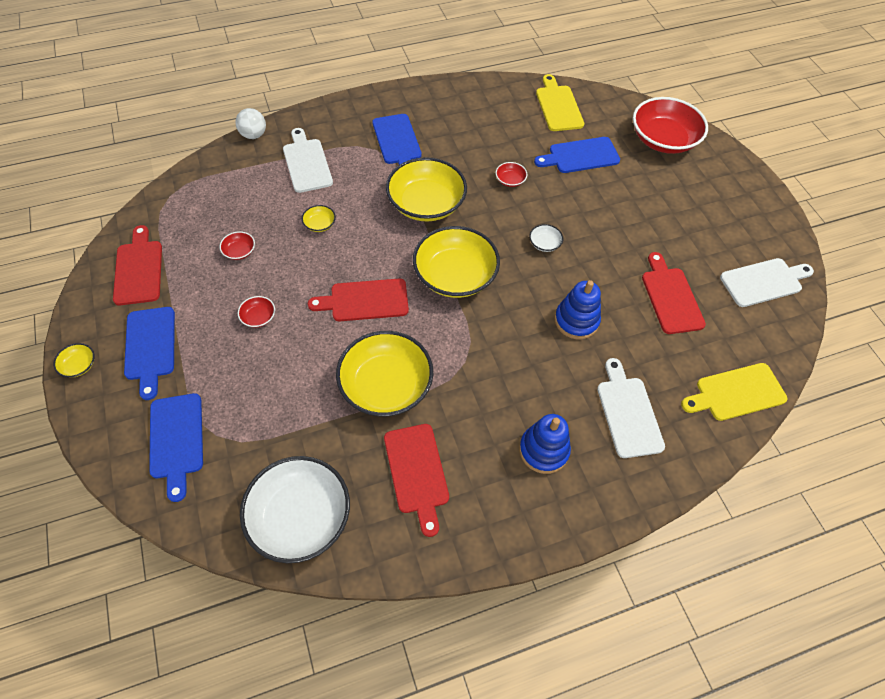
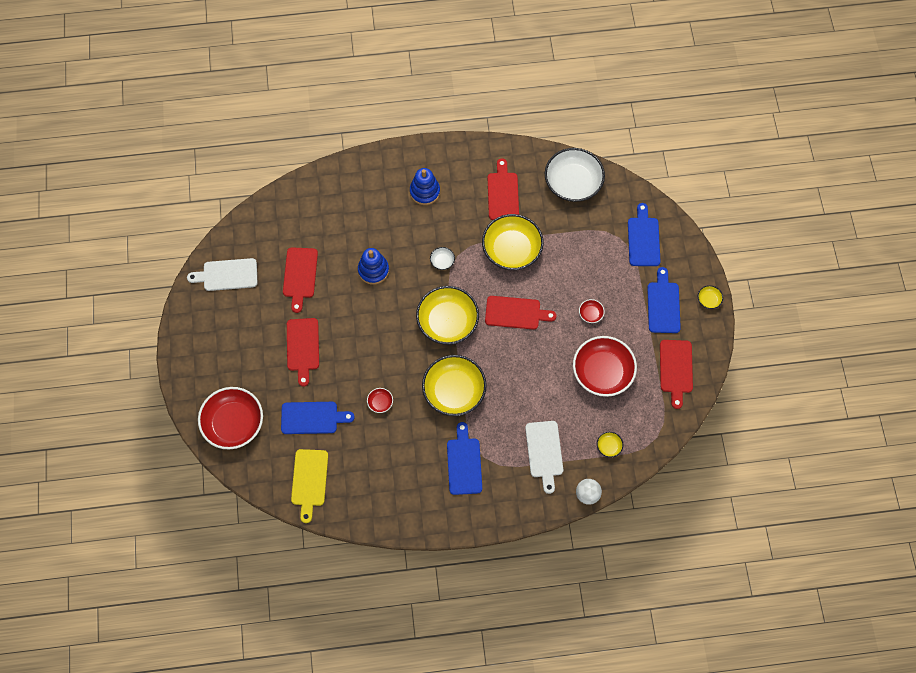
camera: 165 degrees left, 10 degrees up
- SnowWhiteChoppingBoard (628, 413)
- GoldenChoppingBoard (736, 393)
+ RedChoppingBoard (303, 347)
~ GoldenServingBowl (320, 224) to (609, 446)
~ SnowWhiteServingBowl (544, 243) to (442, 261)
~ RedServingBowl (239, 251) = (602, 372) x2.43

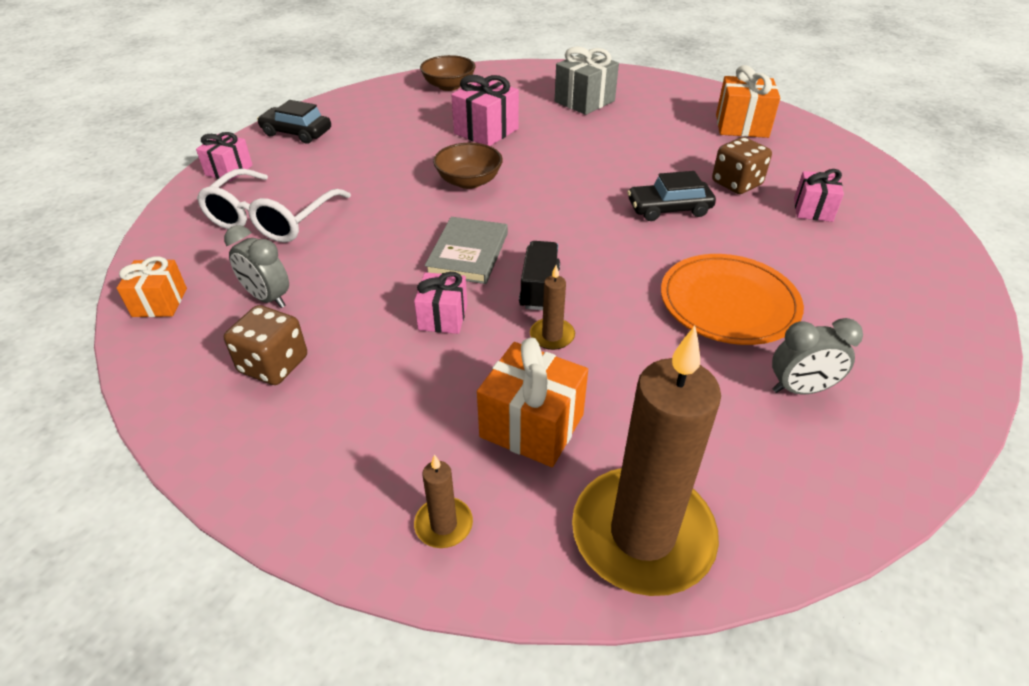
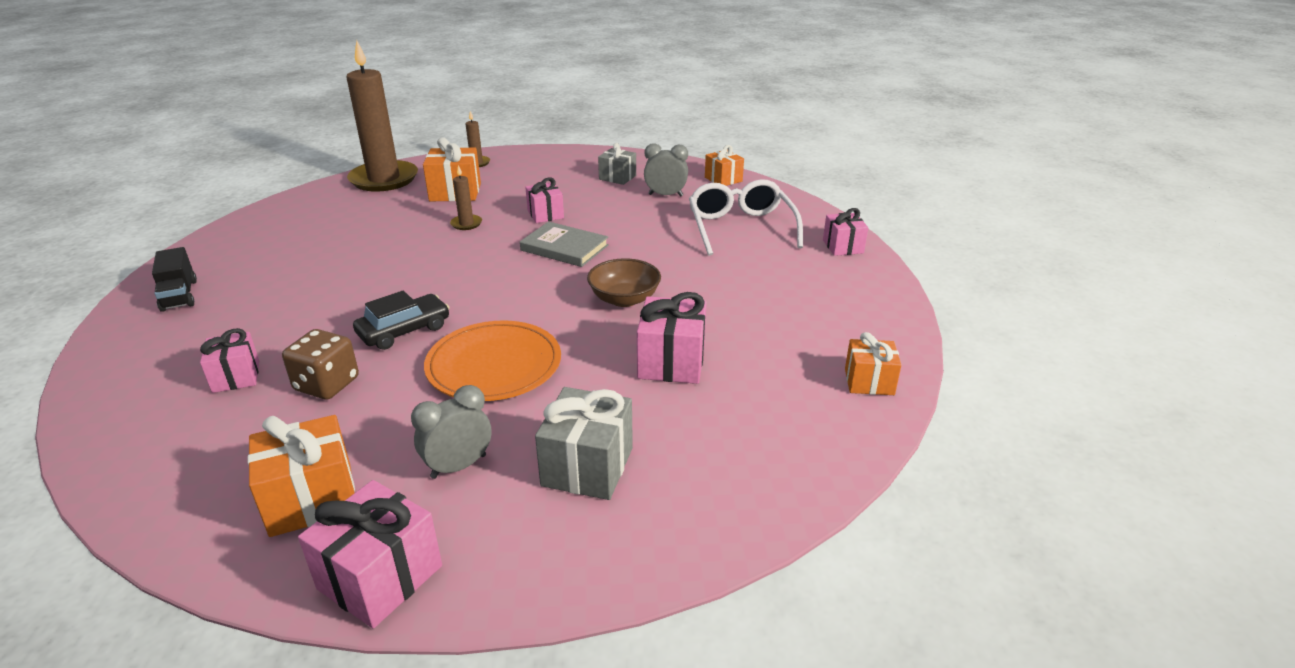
camera: 150 degrees right, 10 degrees down
- BlackAutomobile (296, 133)
- RussetServingBowl (449, 86)
+ RosePinkGift (380, 577)
+ OrangeColouredGift (869, 382)
~ BlackLorry (539, 288) to (179, 295)
~ OrangeColouredPlate (728, 303) to (494, 365)
~ AshGreyBedsideClock (800, 389) to (458, 466)
~ RussetDice (274, 365) to AshGreyGift (617, 177)
~ AshGreyBook (468, 253) = (564, 248) 45 degrees counterclockwise

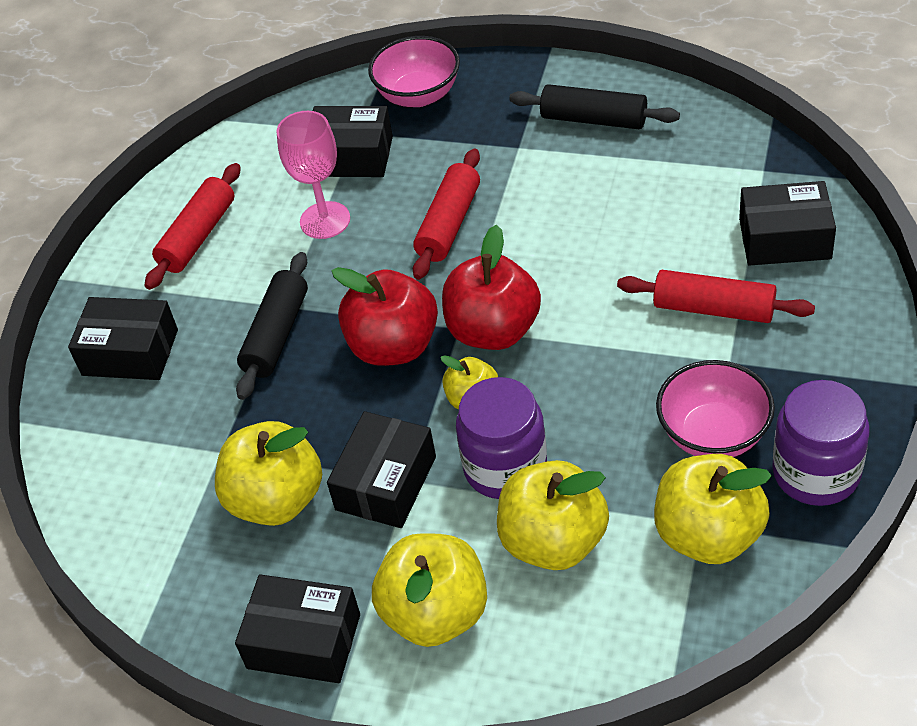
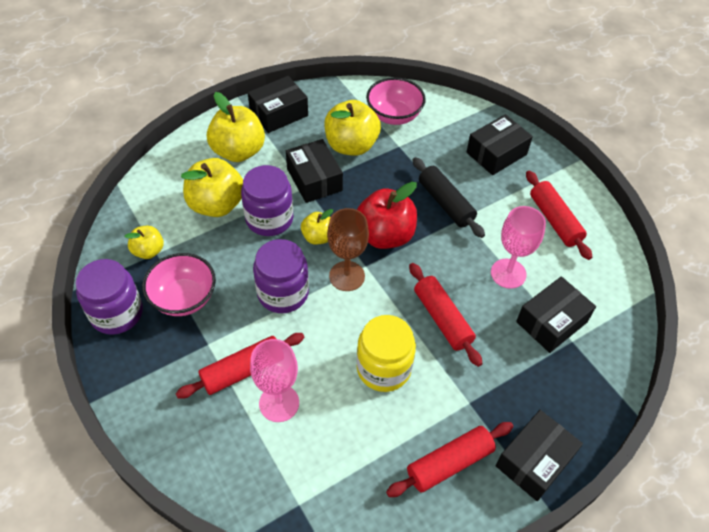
camera: 125 degrees right, 5 degrees up
+ RosePinkWineGlass (279, 403)
+ RoyalPurplePreserveJar (283, 293)
+ GoldenPreserveJar (383, 368)
~ RosePinkServingBowl (418, 95) to (394, 116)
~ BlackParcel (784, 238) to (534, 461)
~ RedAppleFruit (493, 331) to RussetWineGlass (347, 276)
~ BlackDoughRoller (594, 119) to RedDoughRoller (449, 463)
~ GoldenAppleFruit (708, 535) = (148, 251) x0.55

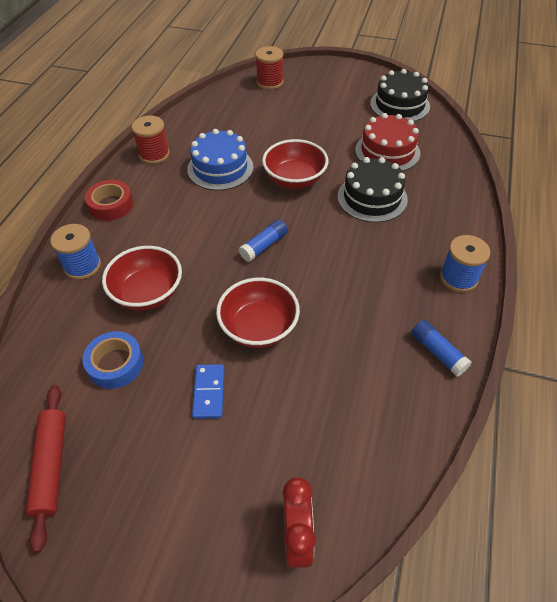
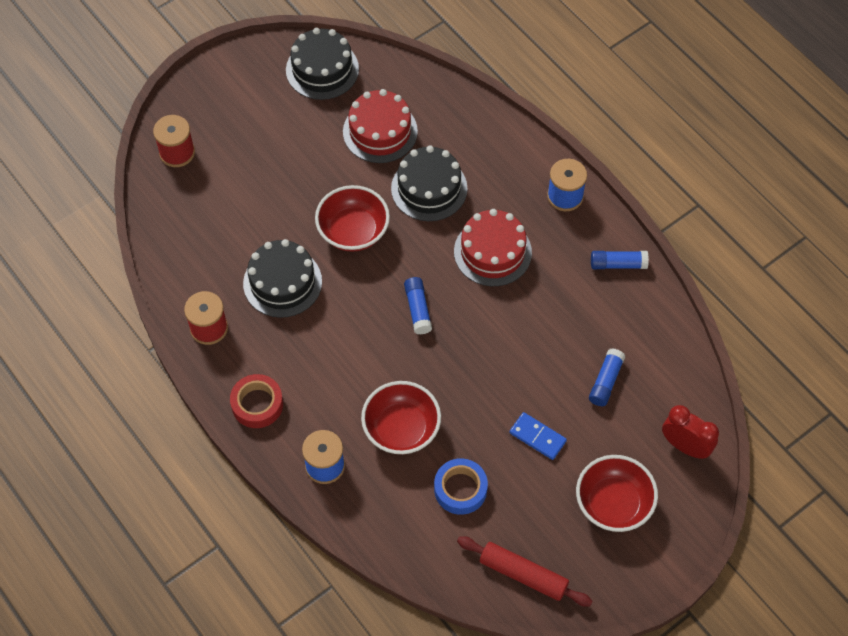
camera: 55 degrees left, 10 degrees up
+ RedCake (492, 252)
+ RoyalBlueStickOfGlue (605, 381)
~ RedServingBowl (259, 327) to (613, 503)
~ RoyalBlueCake (220, 168) to BlackCake (282, 282)

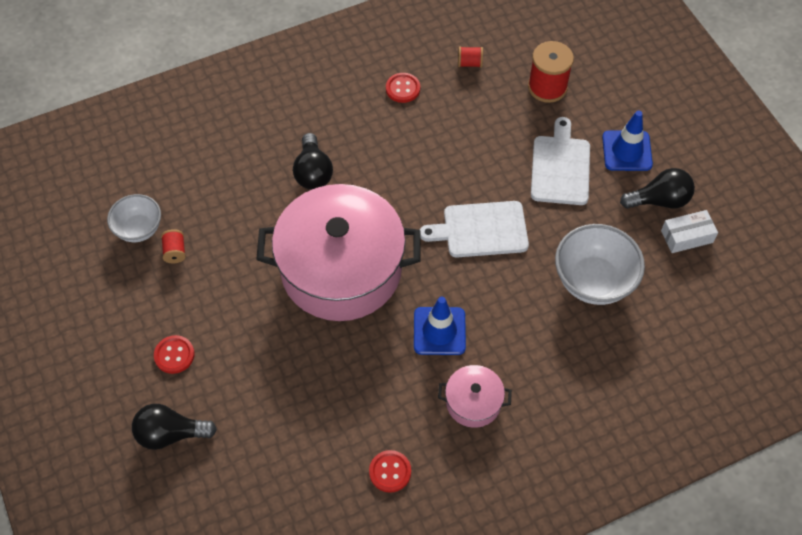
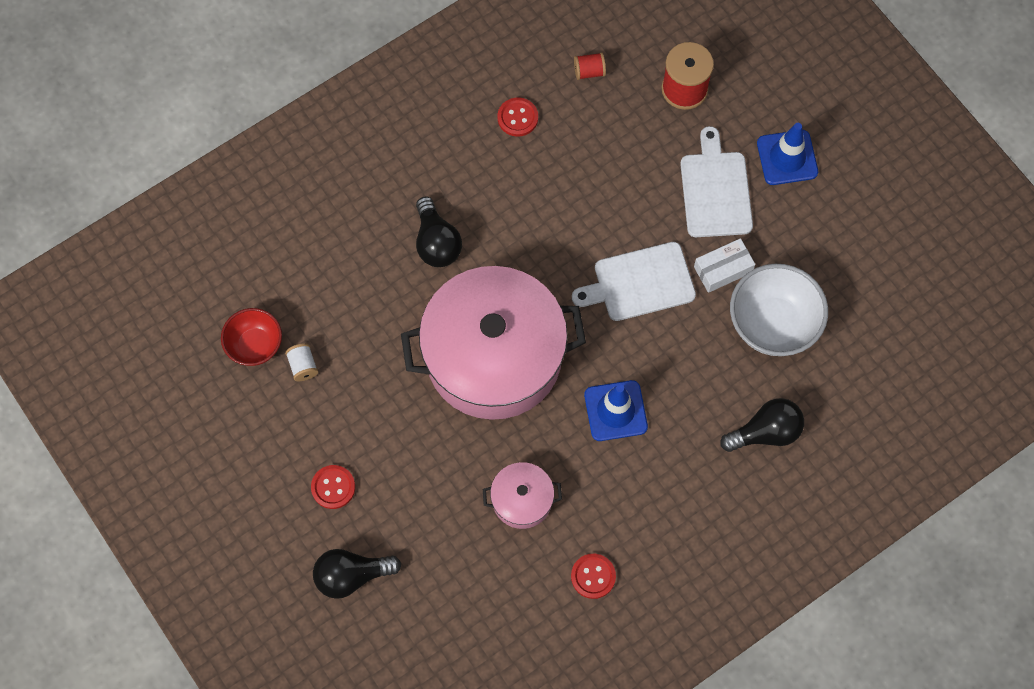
camera: 10 degrees left, 10 degrees up
~ RosePinkPot (473, 402) to (522, 500)
~ BlackBulb (659, 200) to (765, 432)
~ SnowWhiteParcel (686, 236) to (723, 269)
~ SnowWhiteServingBowl (139, 229) to RedServingBowl (255, 345)
~ RedSpool (175, 252) to SnowWhiteSpool (303, 366)

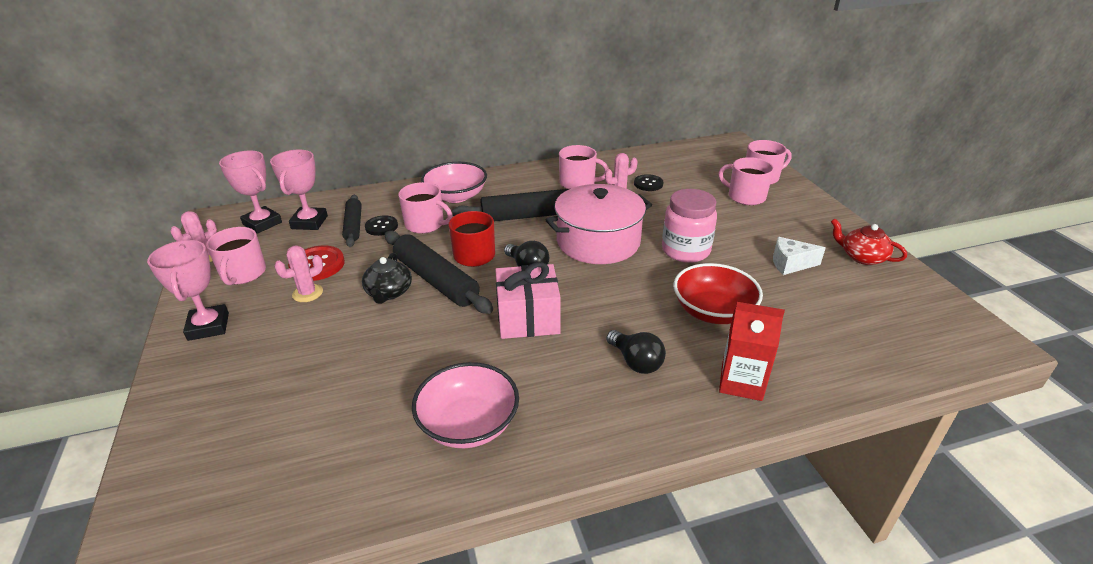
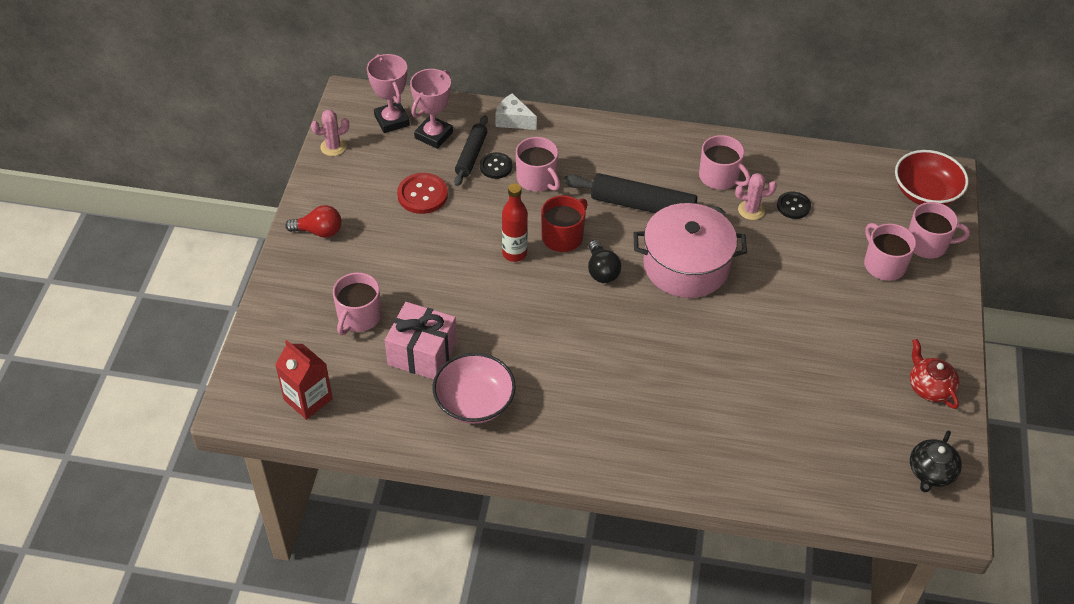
camera: 25 degrees right, 15 degrees up
- RosePinkCactus (307, 293)
- RosePinkServingBowl (456, 196)
- BlackBulb (636, 362)
- RosePinkPreserveJar (685, 251)
~ RosePinkTeaMug (243, 274) to (359, 317)
~ BlackTeapot (389, 292) to (931, 472)
~ RosePinkGift (528, 318) to (422, 353)
~ RedServingBowl (713, 311) to (925, 192)
~ RedJuiceCarton (741, 382) to (308, 399)
~ SnowWhitePieceOfCheese (790, 264) to (513, 120)
~ RosePinkPrizeCup (208, 326) to RedBulb (319, 231)
~ BlackDoughRoller (435, 280) to RedBottle (514, 253)

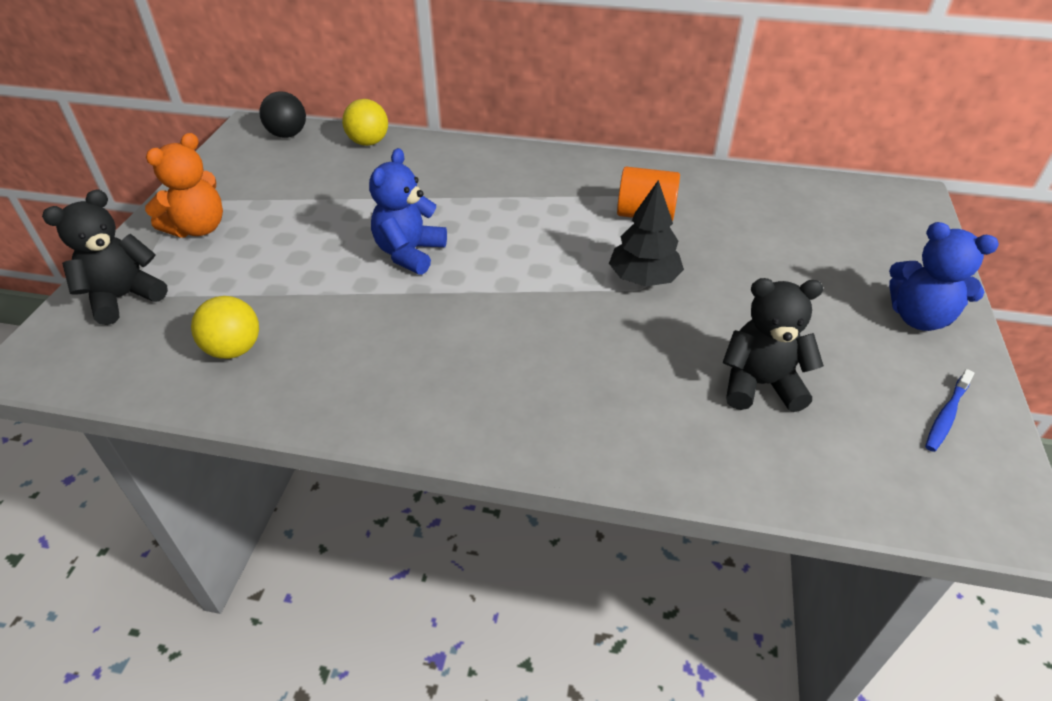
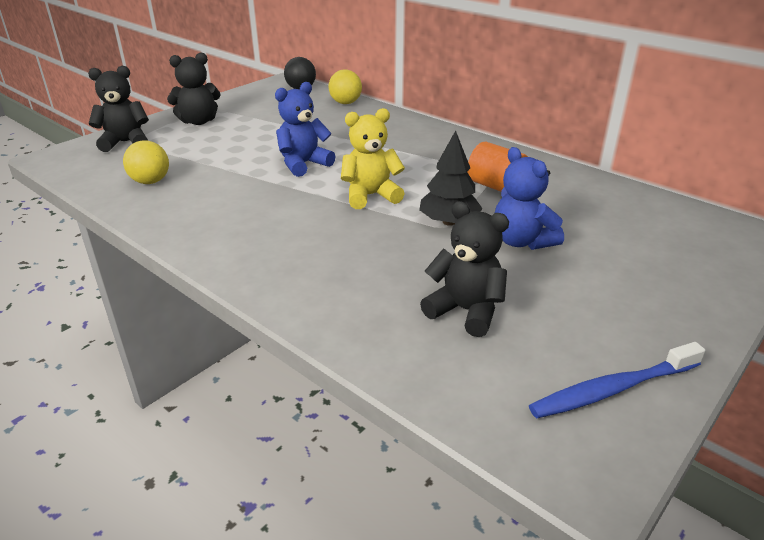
camera: 30 degrees right, 10 degrees down
+ GoldenStuffedBear (370, 196)
~ RoyalBlueStuffedBear (919, 317) to (522, 241)
~ OrangeColouredStuffedBear (198, 228) to BlackStuffedBear (198, 121)
~ RoyalBlueDentalBrush (946, 415) = (612, 389) x1.66

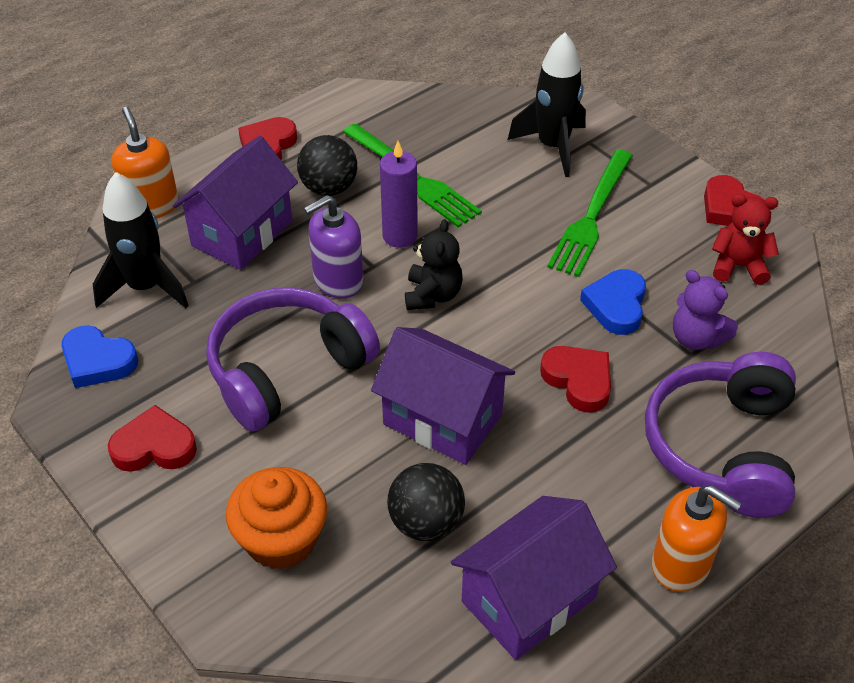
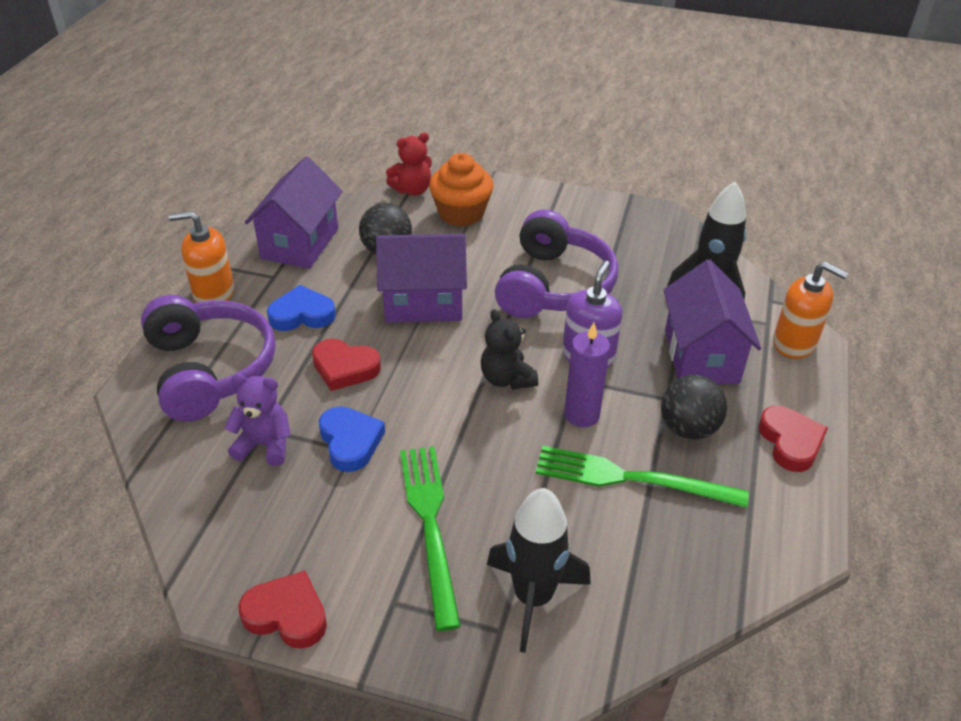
camera: 145 degrees right, 5 degrees down
- RedHeartShape (154, 446)
~ RoyalBlueHeartShape (98, 361) to (302, 314)
~ RedStuffedBear (738, 266) to (412, 190)

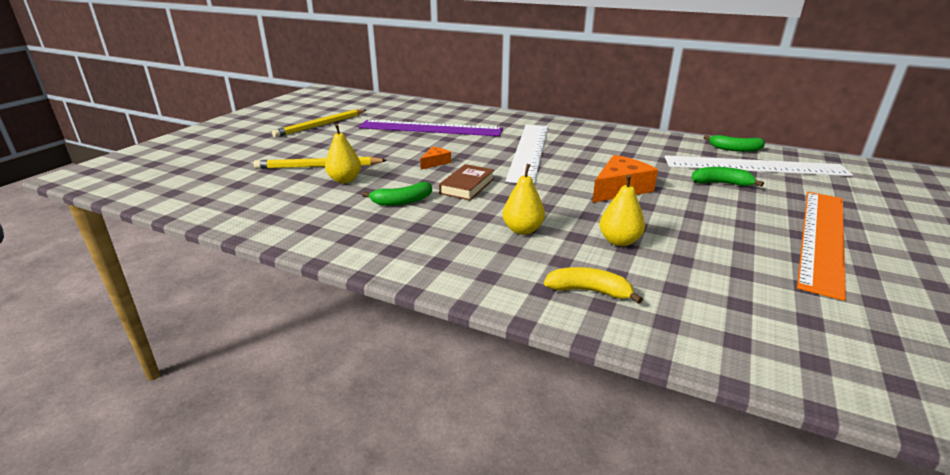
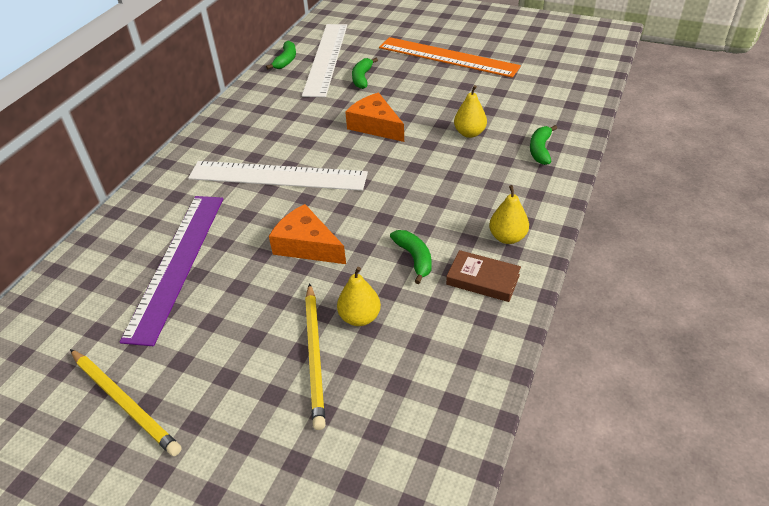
camera: 90 degrees left, 15 degrees up
~ RussetBook (467, 186) to (483, 279)
~ GoldenPear (522, 230) to (507, 237)
~ GoldenBananaFruit (589, 291) to GreenBananaFruit (540, 150)
~ OrangeColouredPieceOfCheese (435, 162) = (307, 245) x1.86

